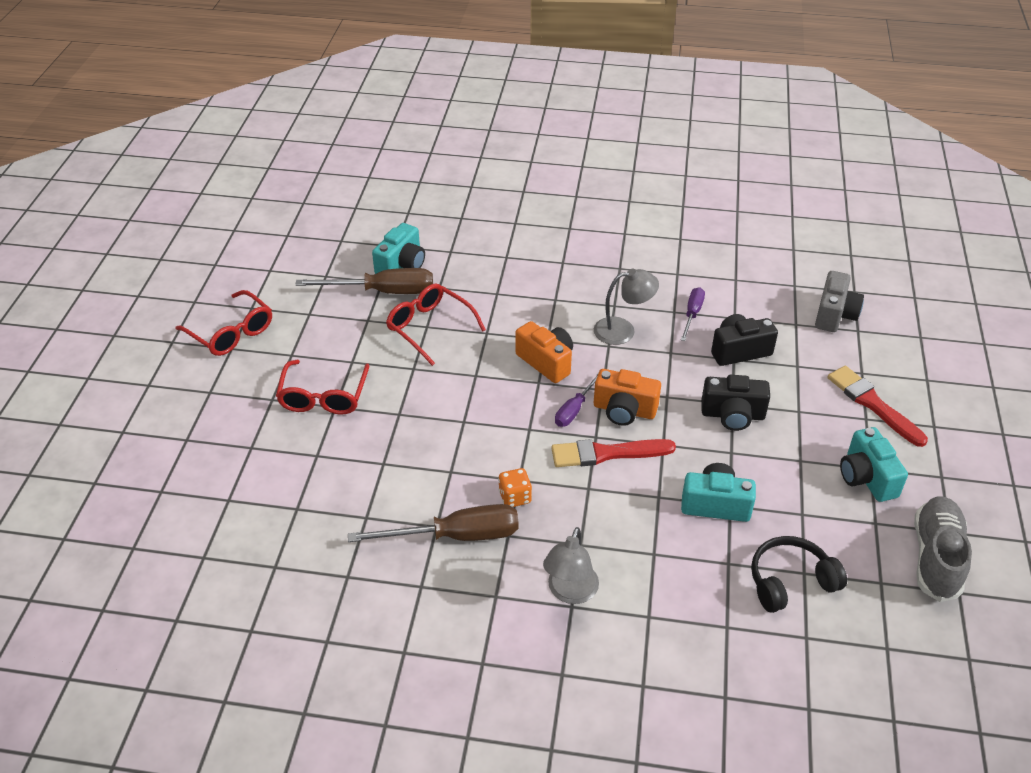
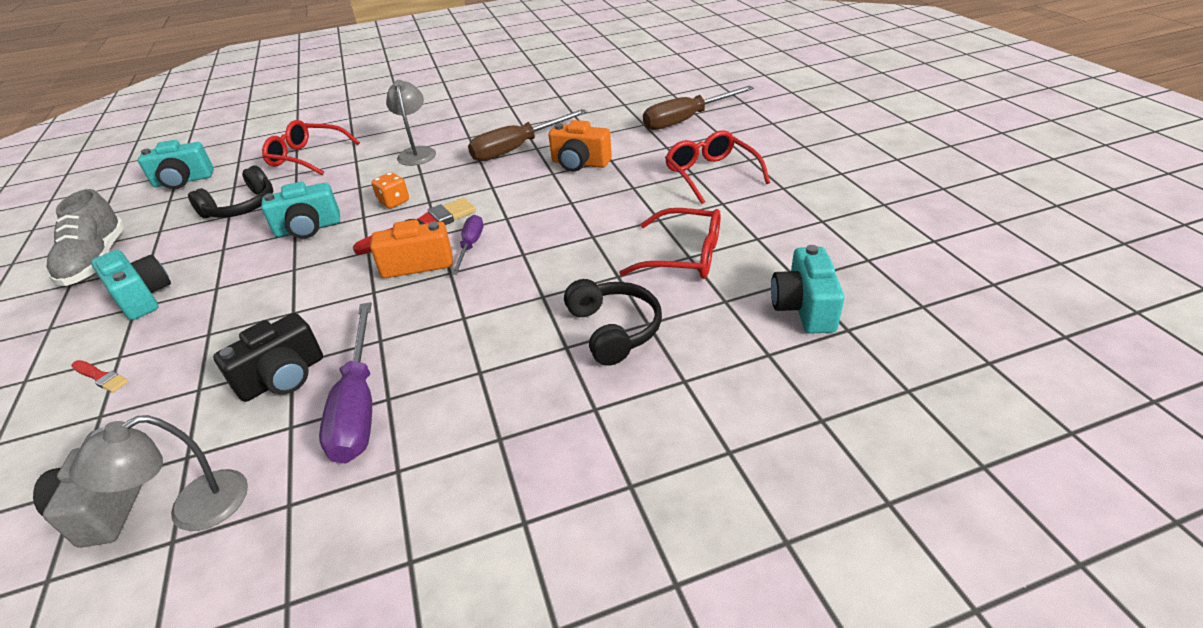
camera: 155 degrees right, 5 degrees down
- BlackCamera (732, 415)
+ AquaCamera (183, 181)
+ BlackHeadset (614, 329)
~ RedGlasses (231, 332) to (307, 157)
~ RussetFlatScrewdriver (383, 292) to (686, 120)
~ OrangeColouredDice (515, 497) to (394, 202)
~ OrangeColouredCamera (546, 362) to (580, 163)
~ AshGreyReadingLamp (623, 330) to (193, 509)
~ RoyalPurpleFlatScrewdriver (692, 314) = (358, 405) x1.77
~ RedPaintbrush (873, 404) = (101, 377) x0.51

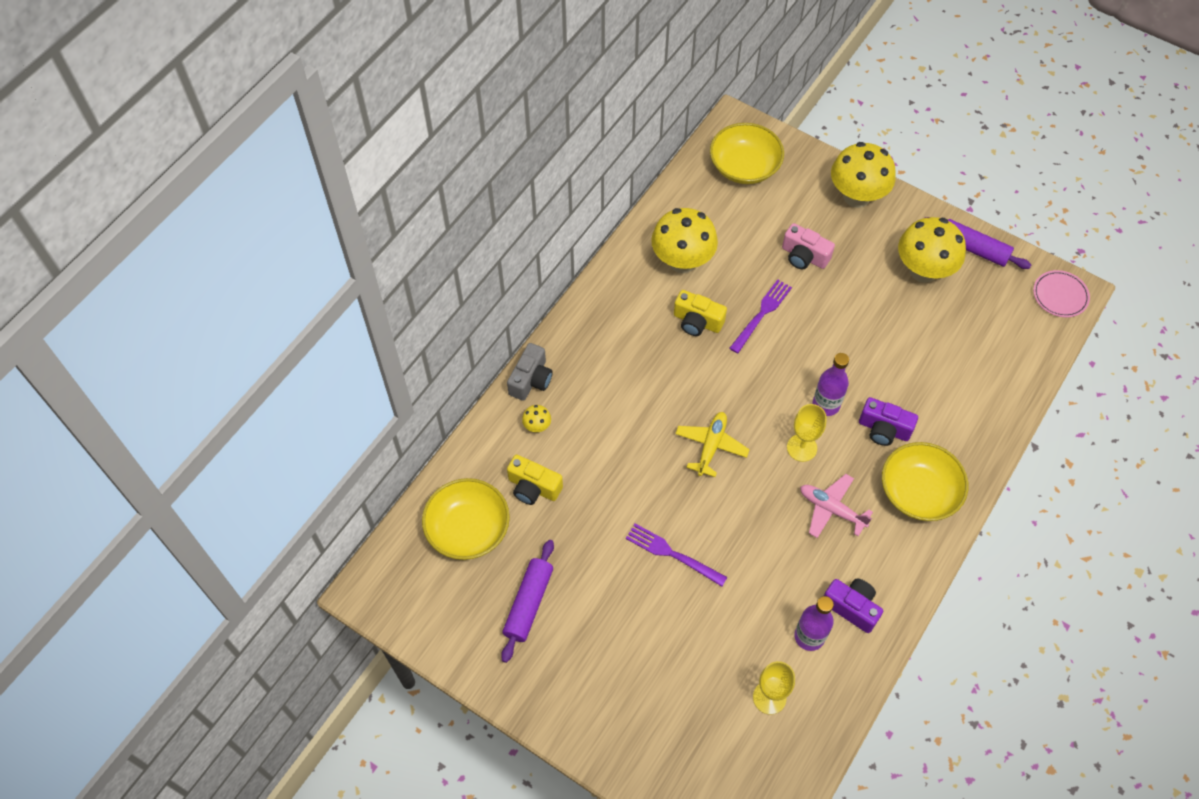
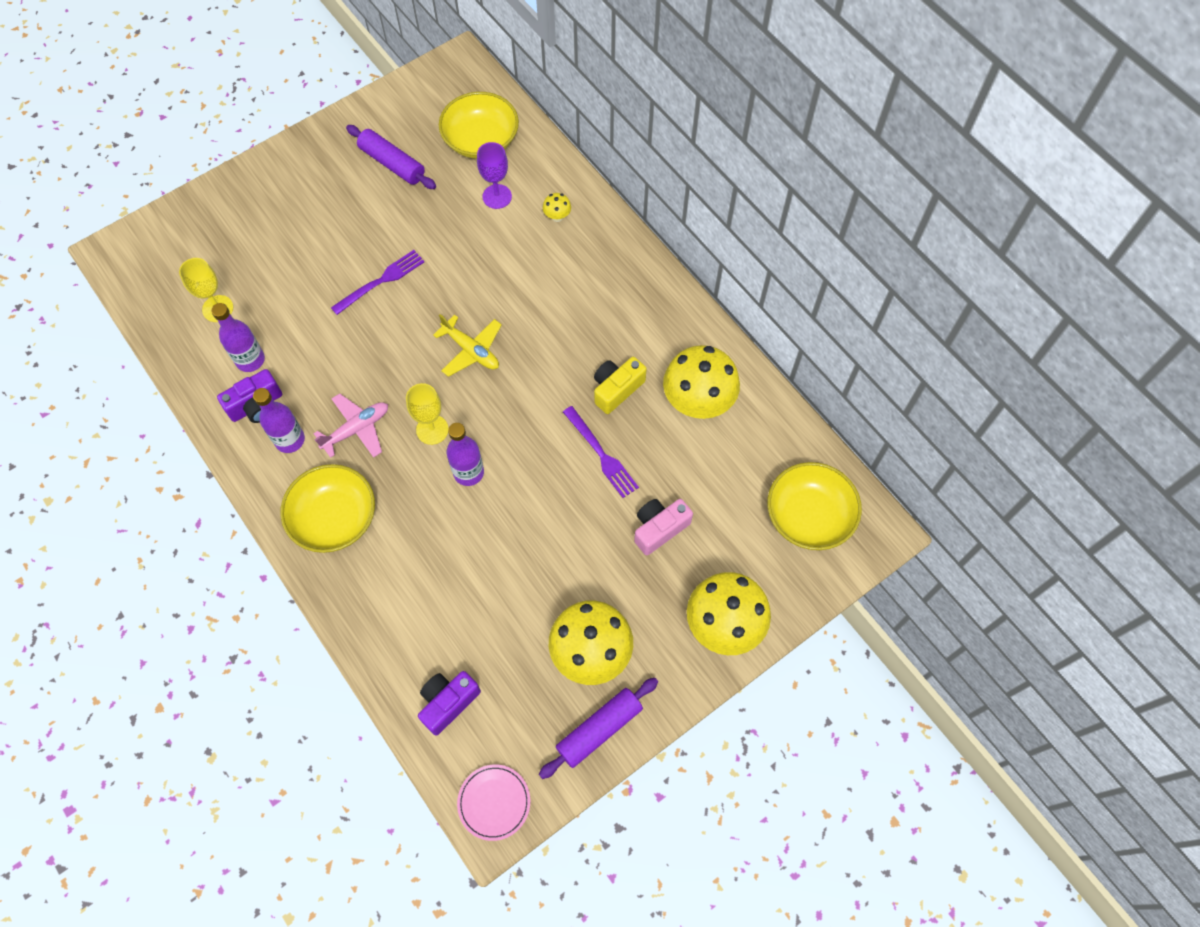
camera: 110 degrees right, 5 degrees up
- AshGreyCamera (531, 380)
+ RoyalPurpleBottle (290, 440)
~ RoyalPurpleCamera (883, 429) to (448, 702)
~ GoldenCamera (533, 487) to RoyalPurpleWineGlass (497, 196)

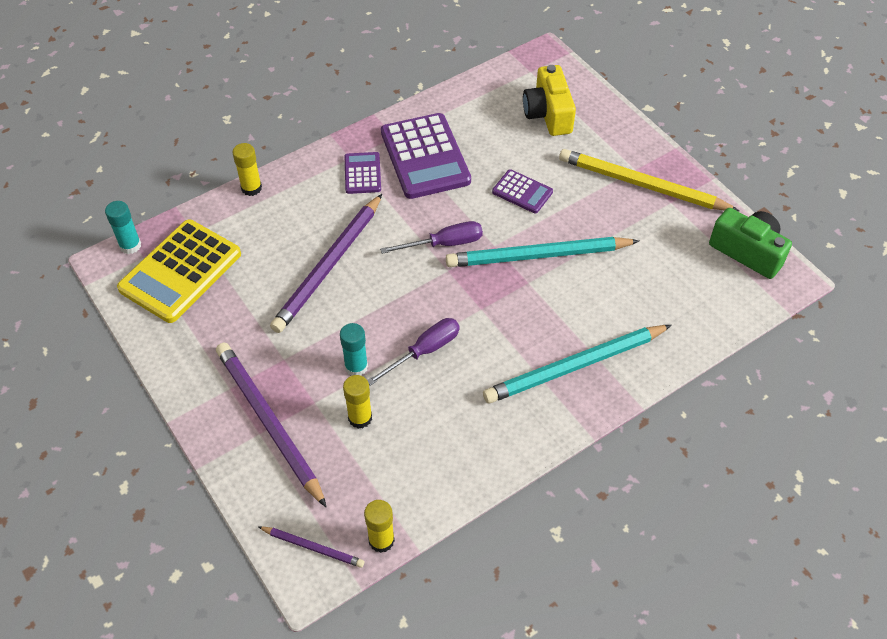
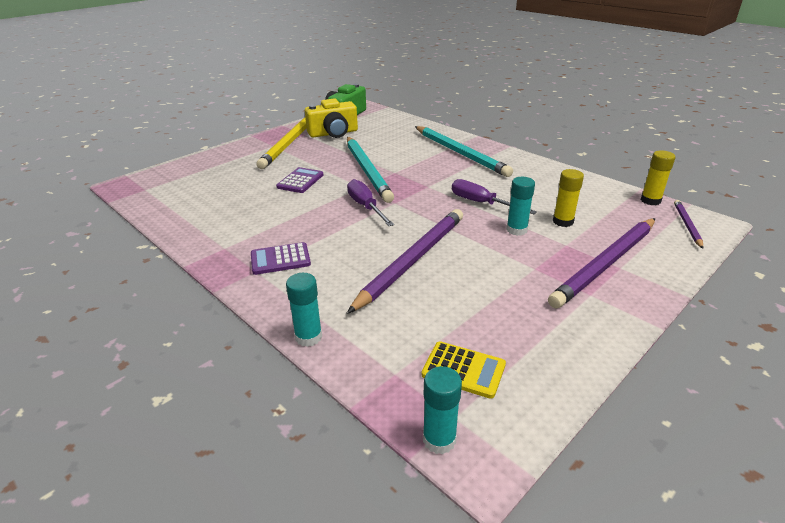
camera: 100 degrees left, 20 degrees down
- RoyalPurpleAddingMachine (425, 157)
~ GoldenCamera (548, 114) to (333, 133)
~ GoldenStickOfGlue (251, 188) to AquaStickOfGlue (308, 337)
~ RoyalPurplePencil (329, 266) = (412, 260) 75 degrees counterclockwise
~ GoldenAddingMachine (180, 271) = (463, 370) x0.51

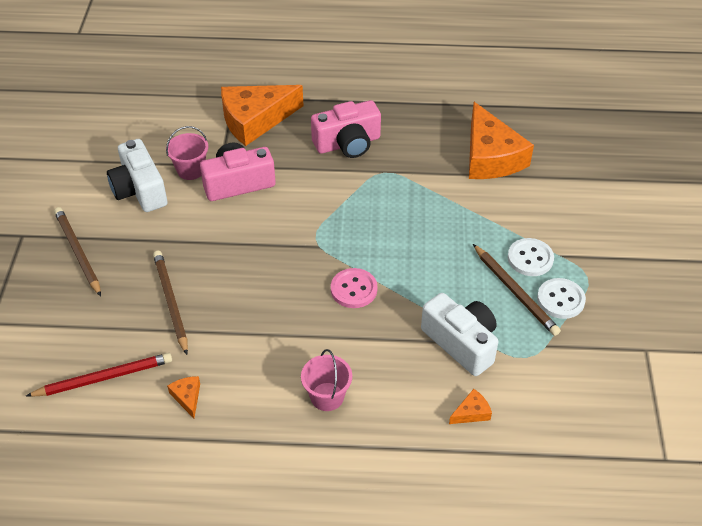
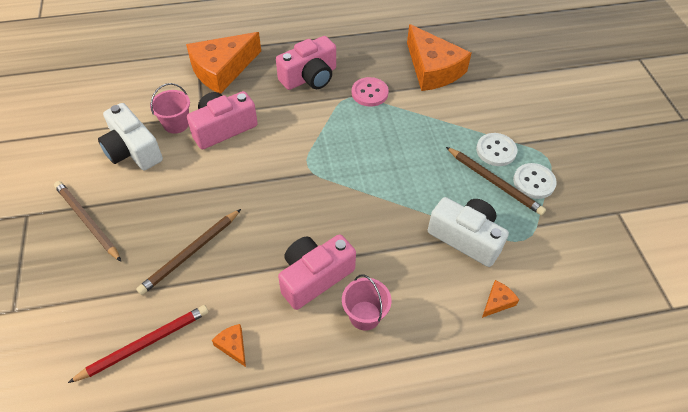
camera: 15 degrees left, 5 degrees up
+ RosePinkCamera (314, 277)
~ RosePinkShirtButton (354, 289) to (369, 93)
~ RussetPencil (170, 302) = (191, 253) 105 degrees counterclockwise

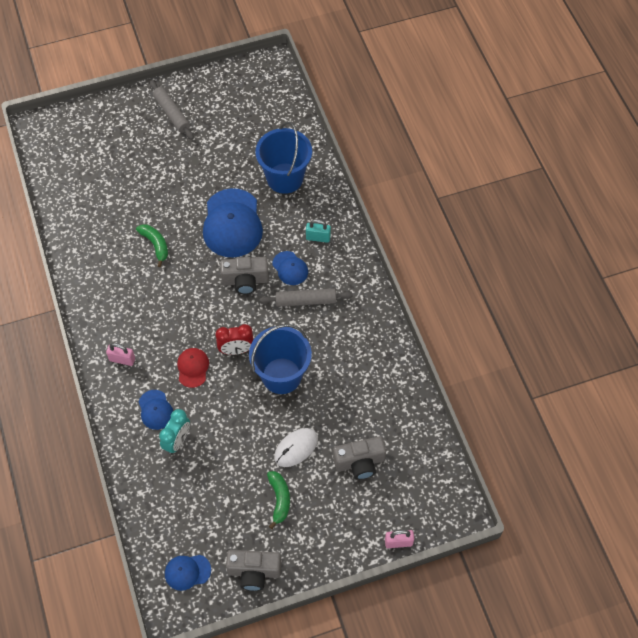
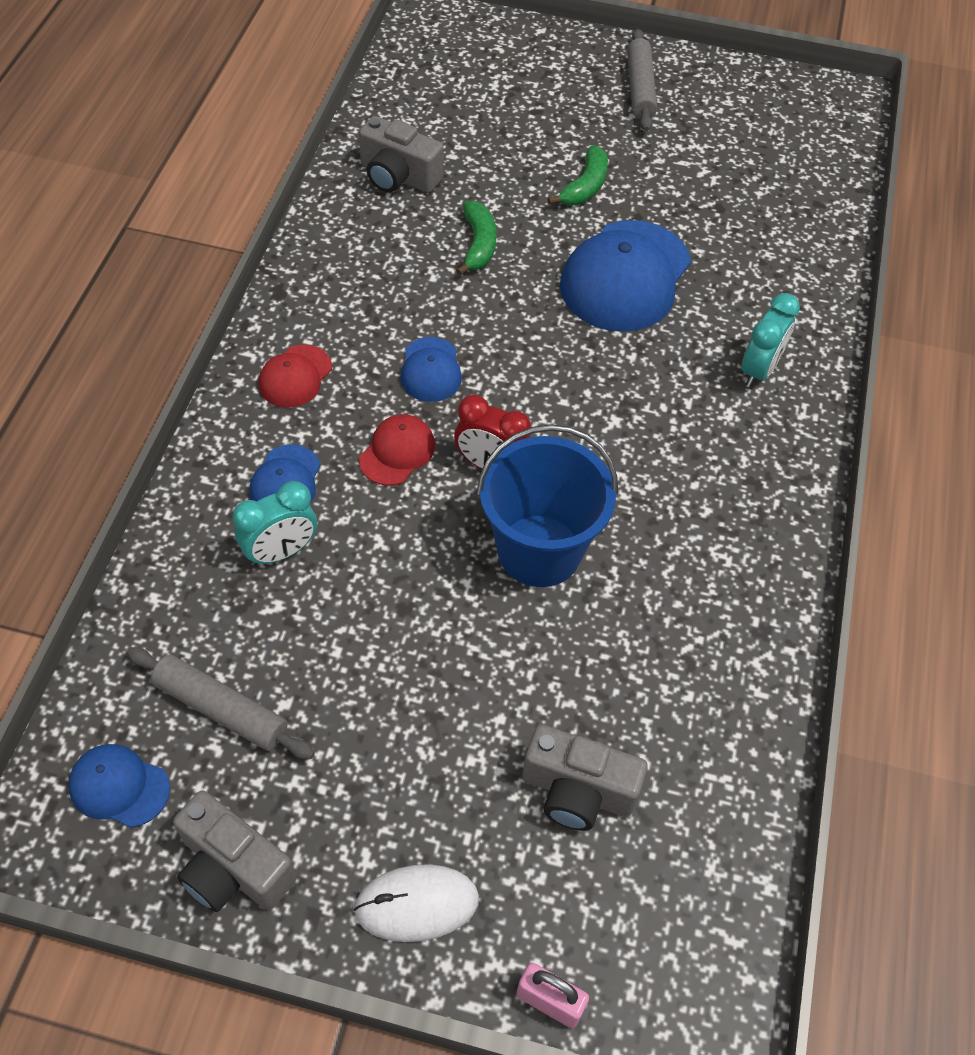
camera: 30 degrees right, 5 degrees down
- RoyalBlueBucket (285, 178)
~ AshGreyCamera (245, 281) to (398, 177)
~ AshGreyDoughRoller (305, 301) to (221, 709)
~ GreenBananaFruit (279, 499) to (585, 186)
~ RoyalBlueCap (290, 268) to (431, 370)
~ SnowWhiteMouse (296, 448) to (417, 904)
~ RosePinkLock (122, 359) to RedCap (295, 376)
~ AquaLock (318, 238) to AquaBedsideClock (759, 370)

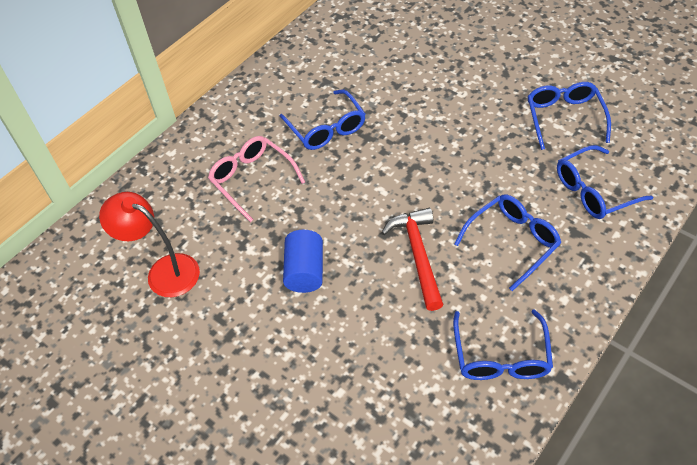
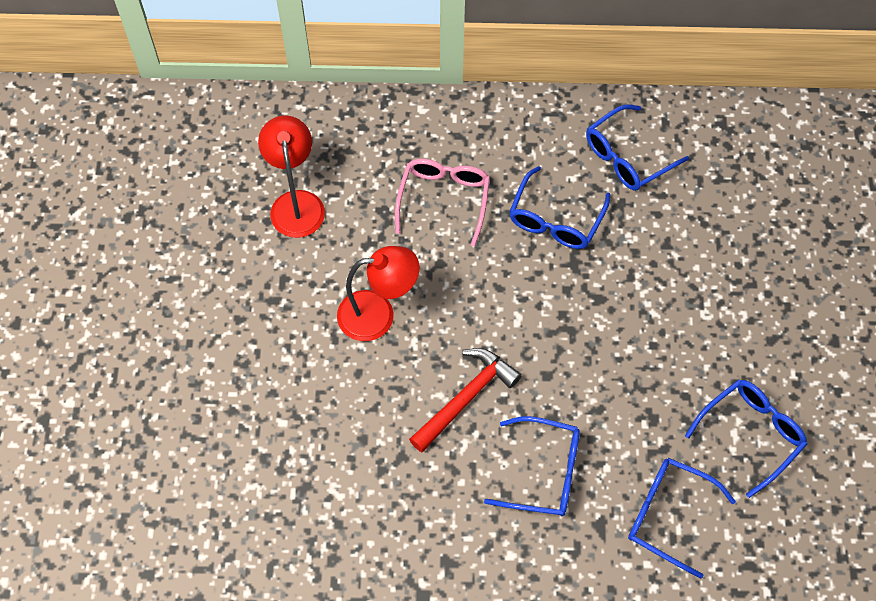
camera: 50 degrees right, 10 degrees up
~ RoyalBlueGlasses (500, 356) to (627, 157)
~ RoyalBlueCylinderShape (305, 271) to RedReadingLamp (378, 315)

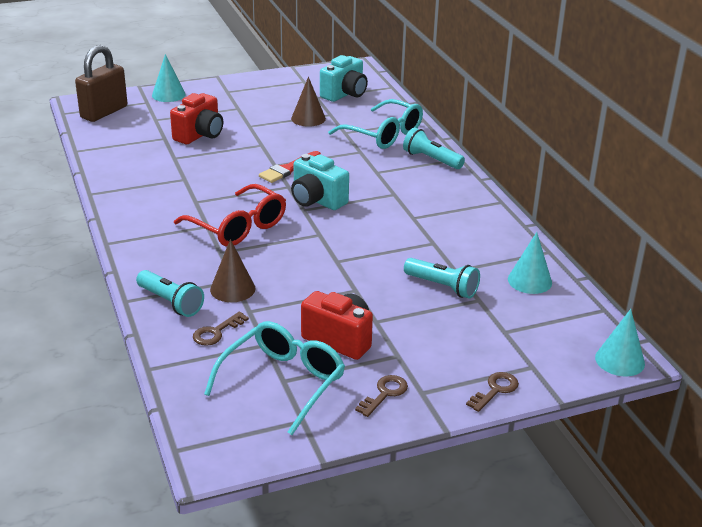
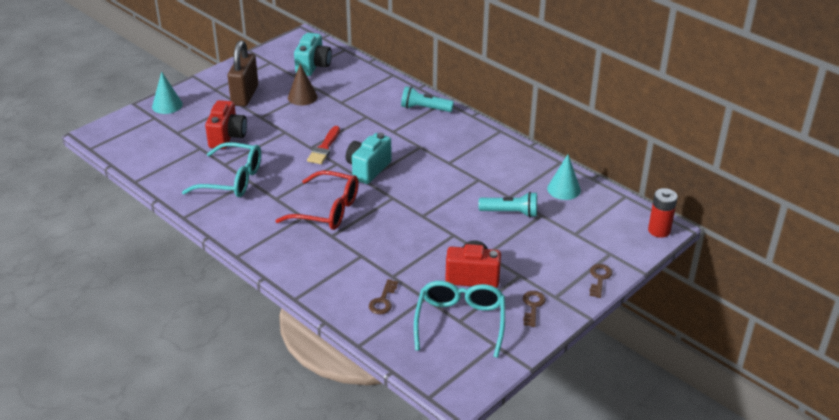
camera: 25 degrees left, 5 degrees up
- AquaTorch (171, 302)
- RussetCone (232, 289)
~ RussetLock (104, 112) to (245, 95)
~ AquaGlasses (384, 134) to (233, 180)
~ AquaCone (620, 360) to RedAaBattery (659, 230)
~ AquaCamera (317, 200) = (368, 169) 105 degrees clockwise

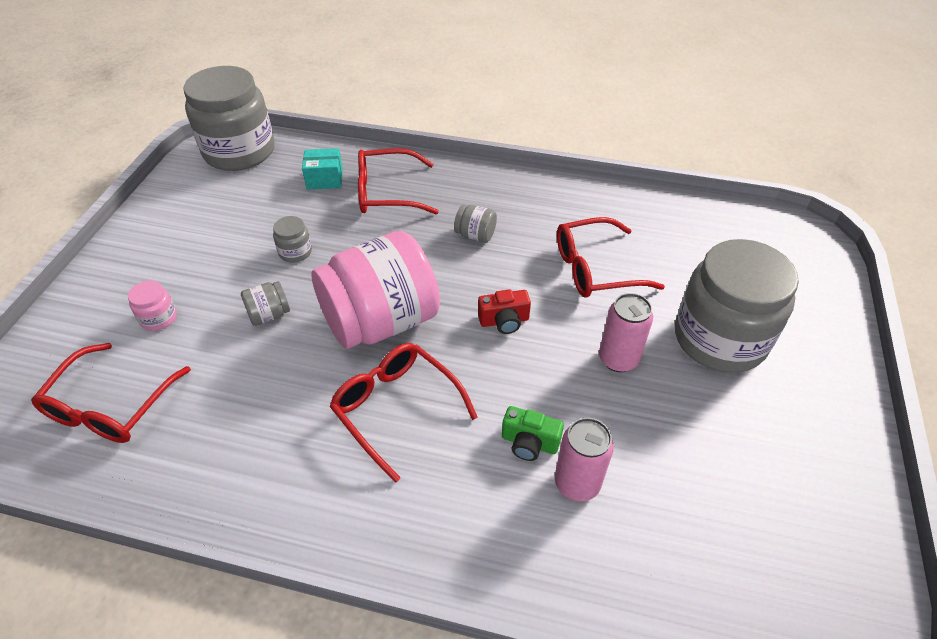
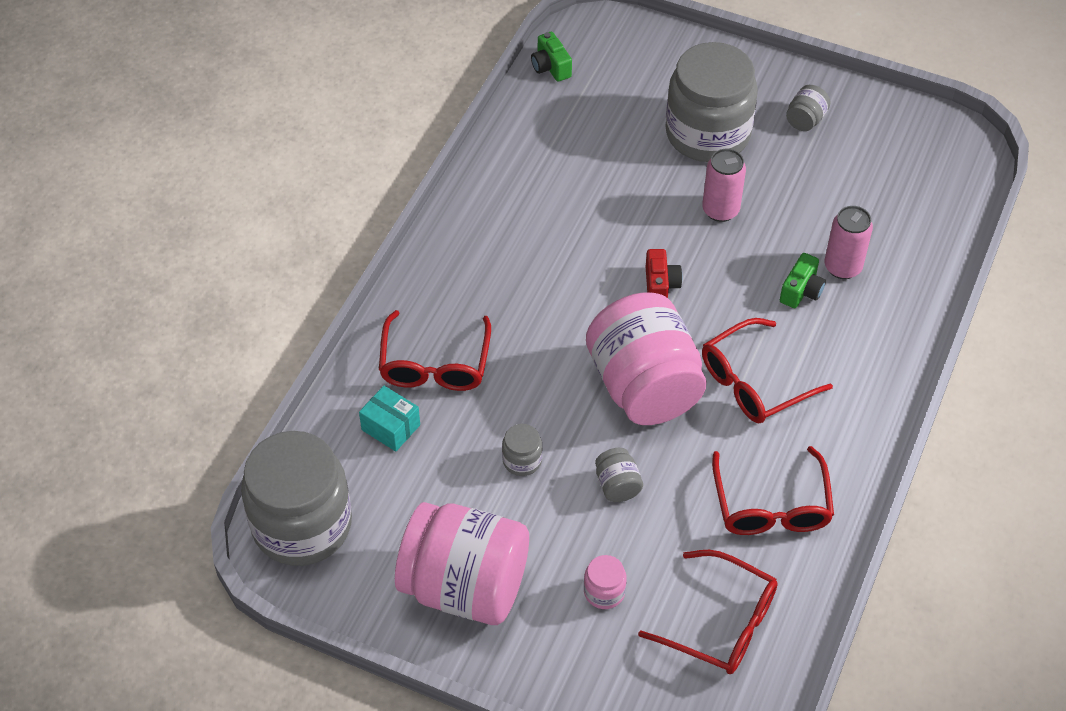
camera: 80 degrees left, 5 degrees up
+ RosePinkPreserveJar (465, 586)
+ GreenCamera (550, 67)
~ AshGreyPreserveJar (475, 235) to (805, 120)
~ RedGlasses (595, 269) to (771, 506)
~ AquaParcel (325, 179) = (391, 427) 60 degrees counterclockwise

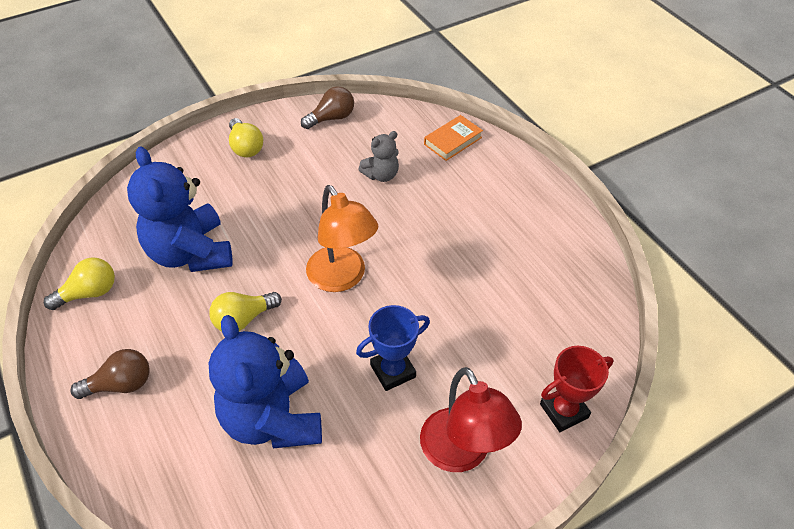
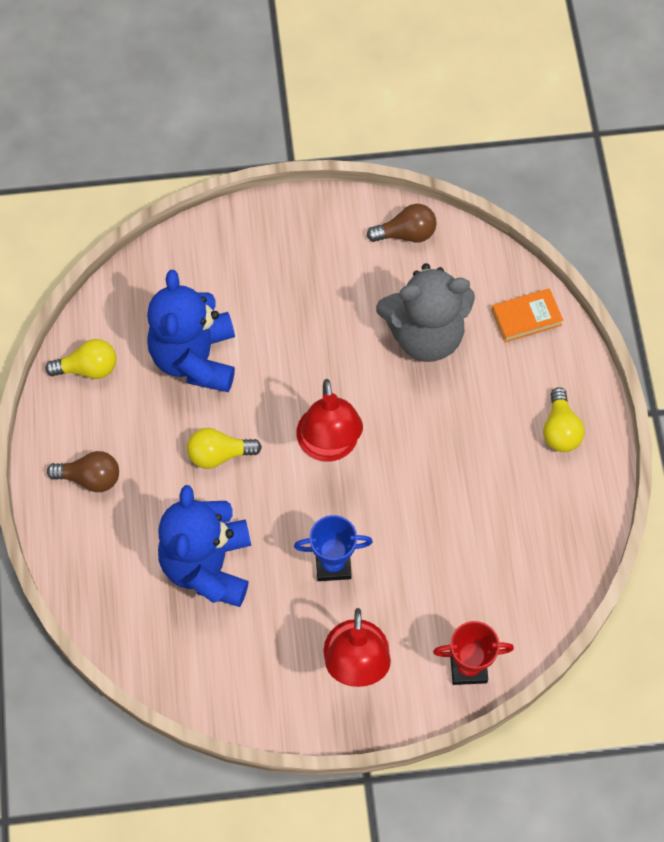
camera: 25 degrees right, 15 degrees up
~ GoldenBulb (245, 147) to (560, 430)
~ OrangeColouredReadingLamp (342, 278) to RedReadingLamp (329, 446)
~ AshGreyStuffedBear (381, 175) = (425, 334) x2.03

